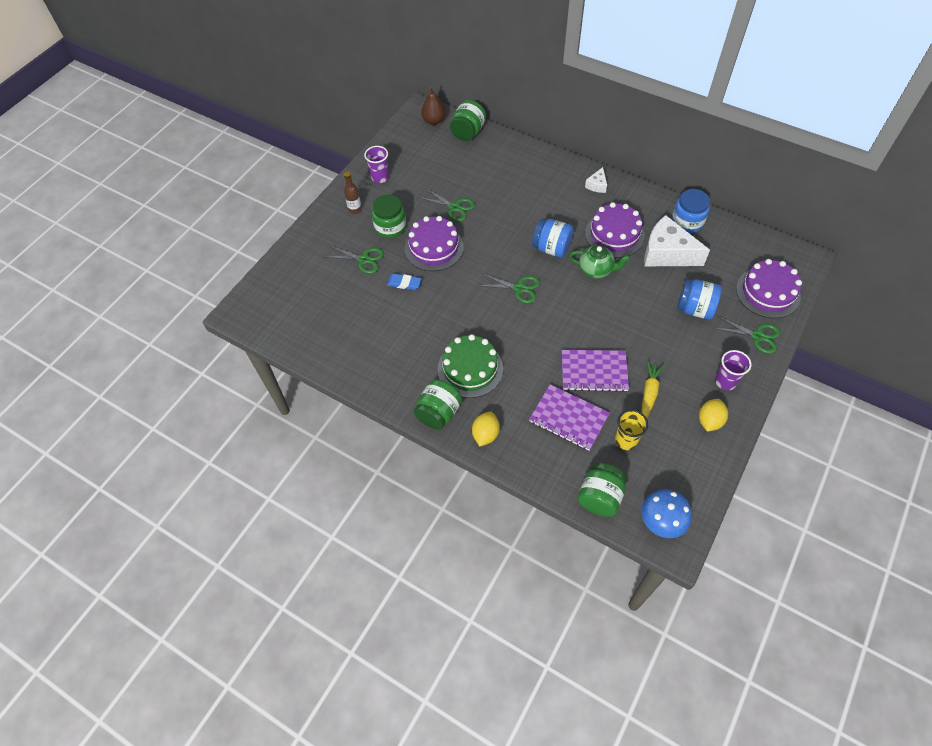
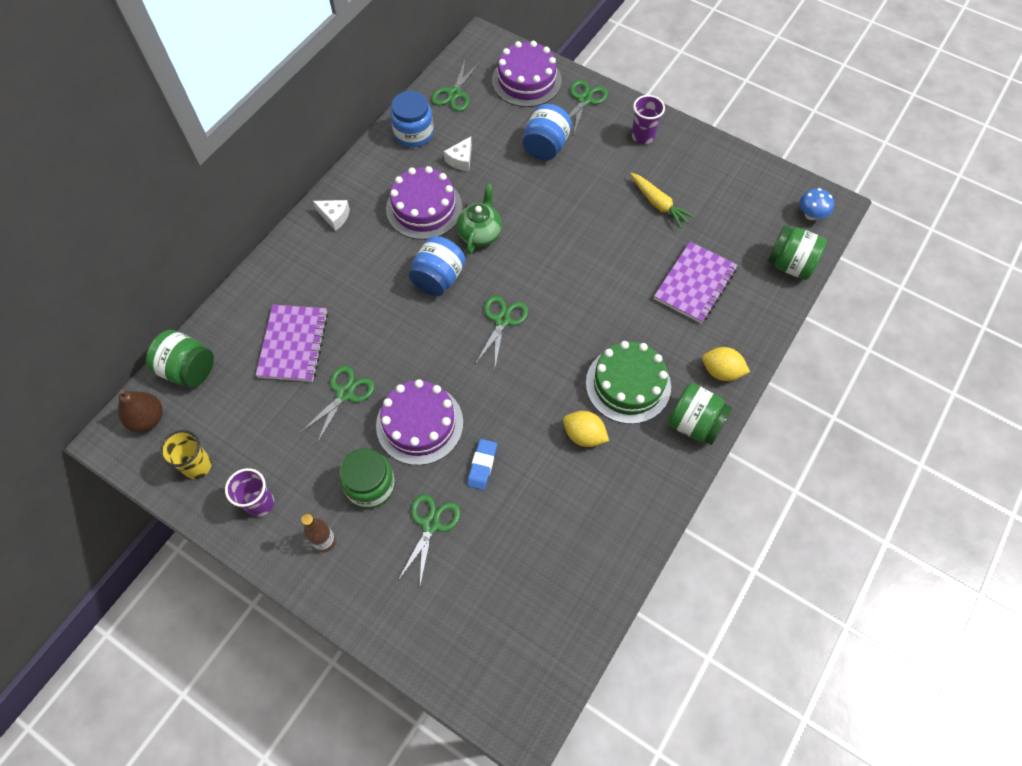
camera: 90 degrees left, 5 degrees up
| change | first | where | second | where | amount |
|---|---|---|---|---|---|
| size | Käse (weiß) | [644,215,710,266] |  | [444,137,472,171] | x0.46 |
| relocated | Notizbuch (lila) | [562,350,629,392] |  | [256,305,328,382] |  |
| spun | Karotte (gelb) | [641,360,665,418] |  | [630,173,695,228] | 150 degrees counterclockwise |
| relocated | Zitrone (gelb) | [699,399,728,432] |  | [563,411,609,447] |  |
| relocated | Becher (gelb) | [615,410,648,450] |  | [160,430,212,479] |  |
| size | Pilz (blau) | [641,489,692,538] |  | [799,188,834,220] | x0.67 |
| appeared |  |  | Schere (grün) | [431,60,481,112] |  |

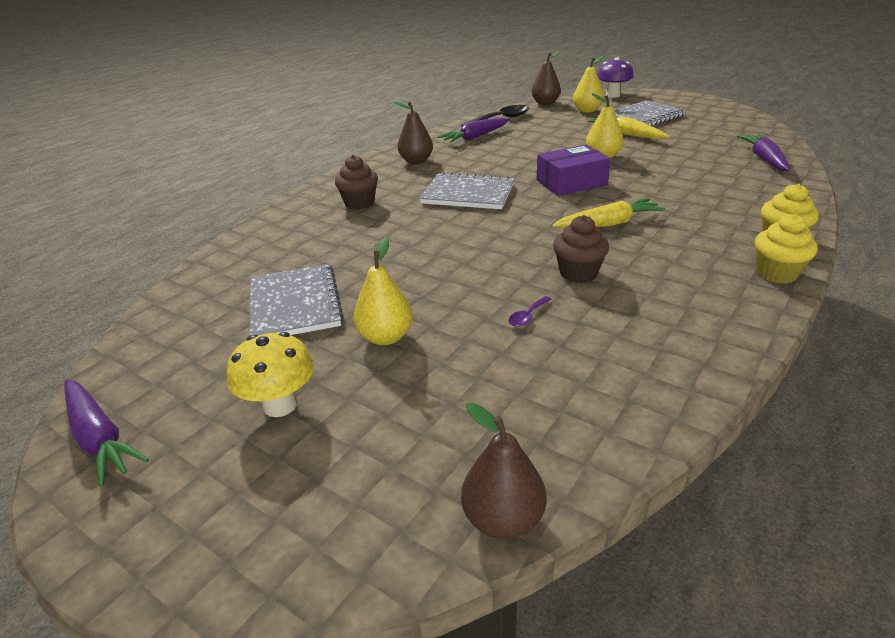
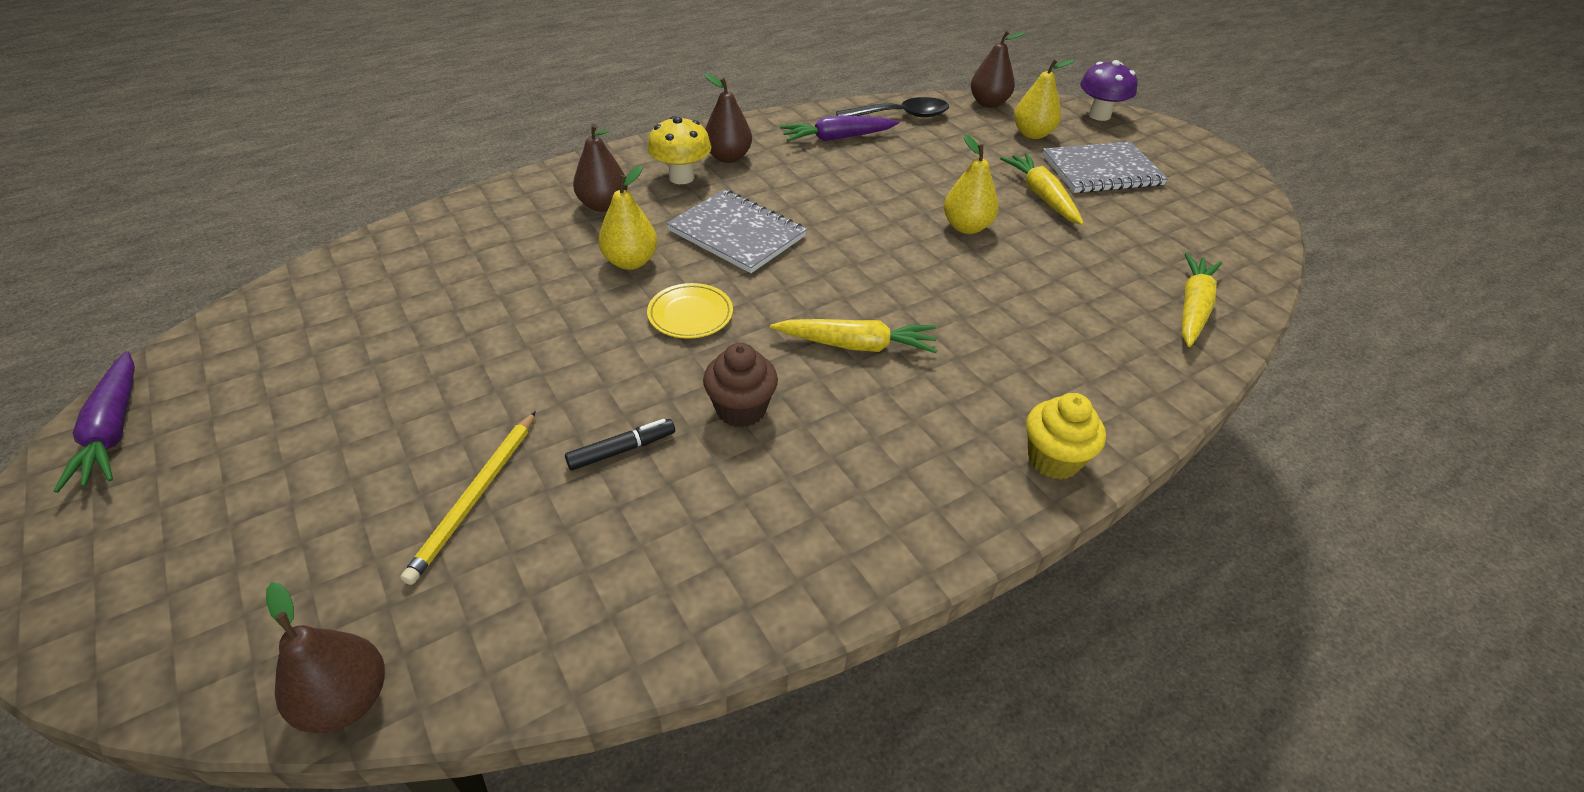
camera: 20 degrees right, 10 degrees up
| change | first | where | second | where | amount |
|---|---|---|---|---|---|
| colour | Karotte (lila) | [737,134,791,171] | Karotte (gelb) | [1182,253,1222,347] |  |
| missing | Schachtel (lila) | [536,145,611,196] |  |  |  |
| exchanged | Muffin (braun) | [335,155,378,210] | Birne (braun) | [573,124,628,212] |  |
| missing | Muffin (gelb) | [755,214,818,284] |  |  |  |
| relocated | Birne (gelb) | [353,238,413,345] |  | [598,165,657,270] |  |
| missing | Notizbuch (grau) | [250,264,344,335] |  |  |  |
| exchanged | Löffel (lila) | [508,296,552,327] | Filzstift (schwarz) | [565,419,675,471] |  |
| relocated | Pilz (gelb) | [226,332,314,417] |  | [647,116,711,184] |  |
| appeared |  |  | Teller (gelb) | [647,283,733,339] |  |
| appeared |  |  | Bleistift (gelb) | [400,411,536,585] |  |

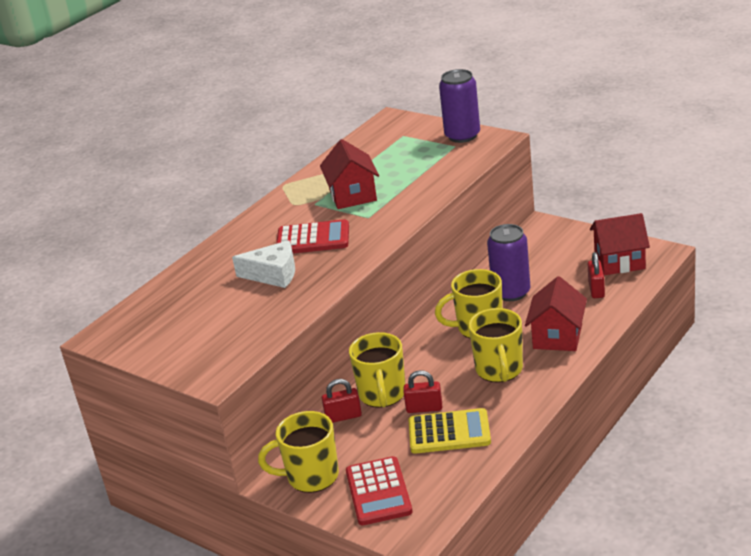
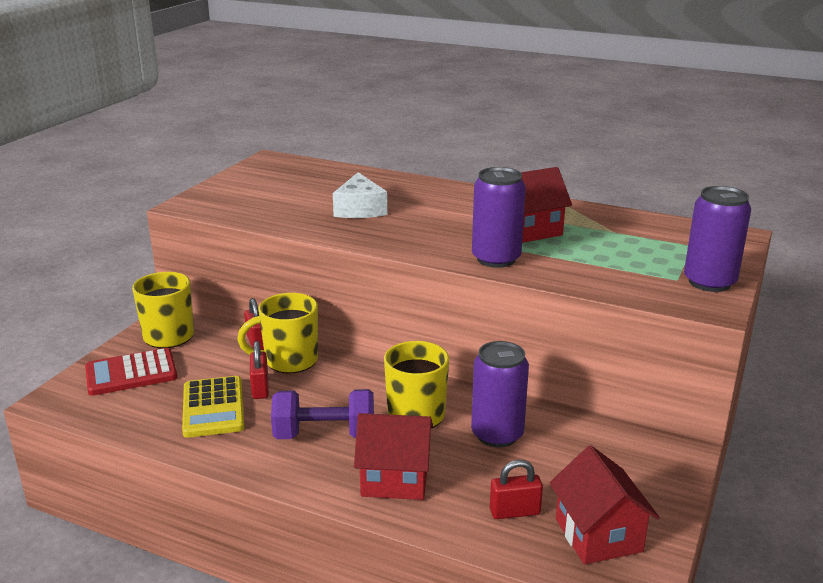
camera: 75 degrees right, 5 degrees down
| change | first | where | second | where | amount |
|---|---|---|---|---|---|
| missing | Taschenrechner (rot) | [276,219,349,253] |  |  |  |
| exchanged | Tasse (gelb) | [468,308,523,383] | Hantel (lila) | [271,389,374,439] |  |
| appeared |  |  | Dose (lila) | [472,167,526,268] |  |

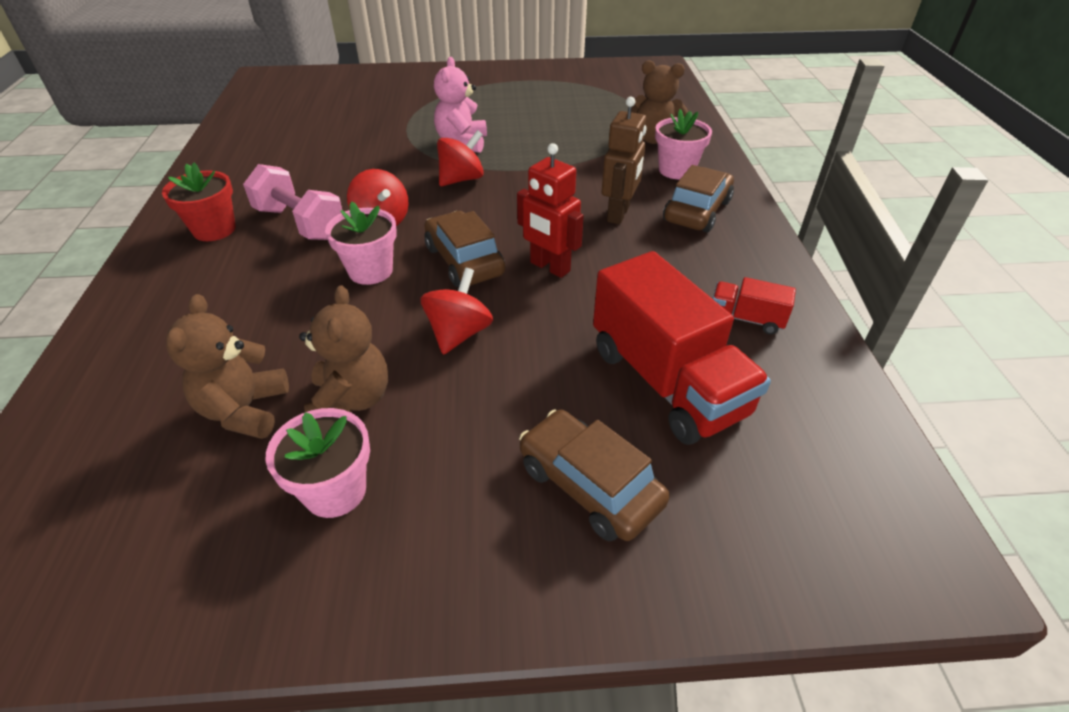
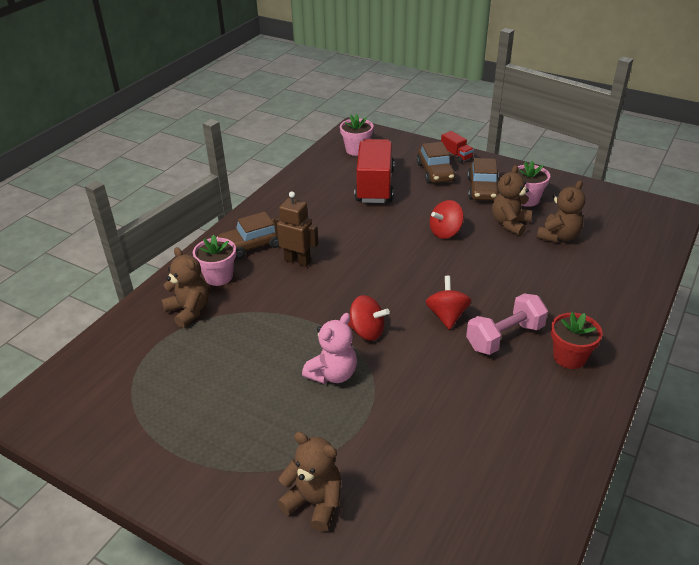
camera: 145 degrees left, 5 degrees down
| change | first | where | second | where | amount |
|---|---|---|---|---|---|
| spun | Roboter (braun) | [602,97,647,224] |  | [274,191,319,267] | 60 degrees clockwise |
| spun | Kreisel (rot) | [437,130,484,186] |  | [347,295,390,341] | 150 degrees counterclockwise |
| missing | Roboter (rot) | [517,143,584,278] |  |  |  |
| spun | Hantel (rosa) | [243,164,342,240] |  | [466,293,548,355] | 75 degrees clockwise |
| relocated | Blumentopf (rosa) | [325,201,397,285] |  | [340,114,373,156] |  |
| relocated | Auto (braun) | [424,211,506,287] |  | [468,158,499,201] |  |
| relocated | Lastwagen (rot) | [713,277,796,335] |  | [441,131,474,163] |  |
| appeared |  |  | Teddybär (braun) | [277,432,341,531] |  |

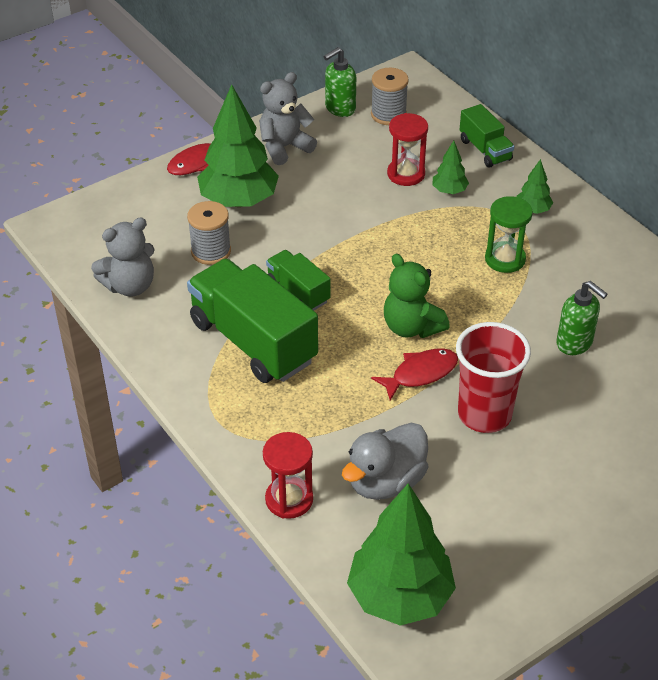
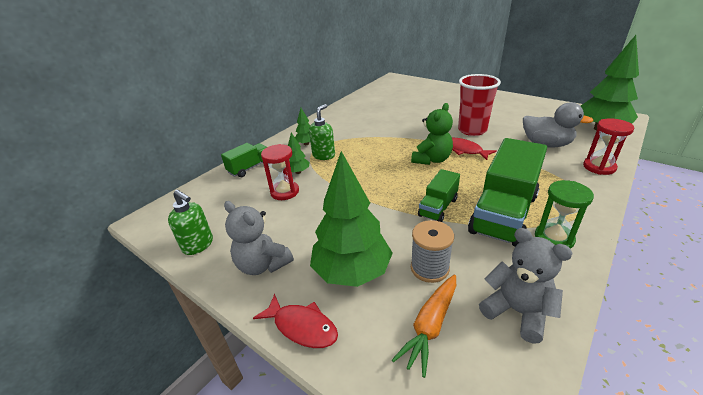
camera: 105 degrees left, 10 degrees down
| change | first | where | second | where | amount |
|---|---|---|---|---|---|
| missing | Garnrolle (grau) | [371,68,409,125] |  |  |  |
| relocated | Sanduhr (grün) | [485,196,533,273] |  | [535,180,594,249] |  |
| relocated | Seifenspender (grün) | [556,281,608,355] |  | [309,104,335,160] |  |
| appeared |  |  | Karotte (orange) | [392,275,456,378] |  |

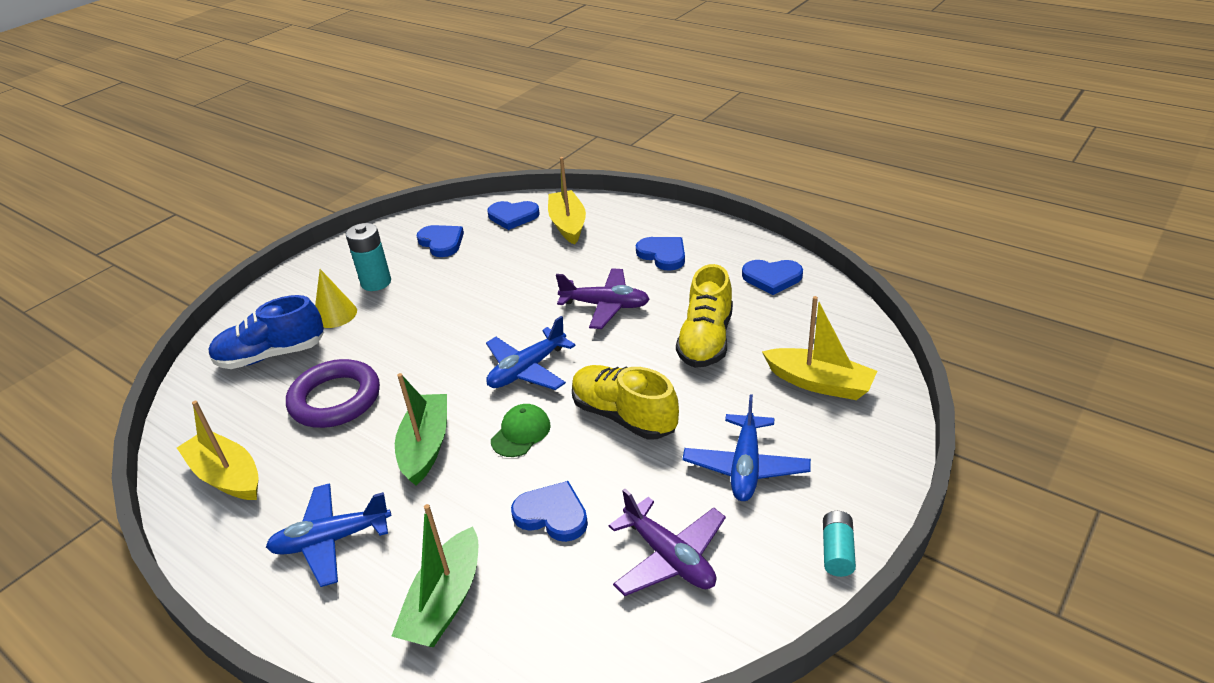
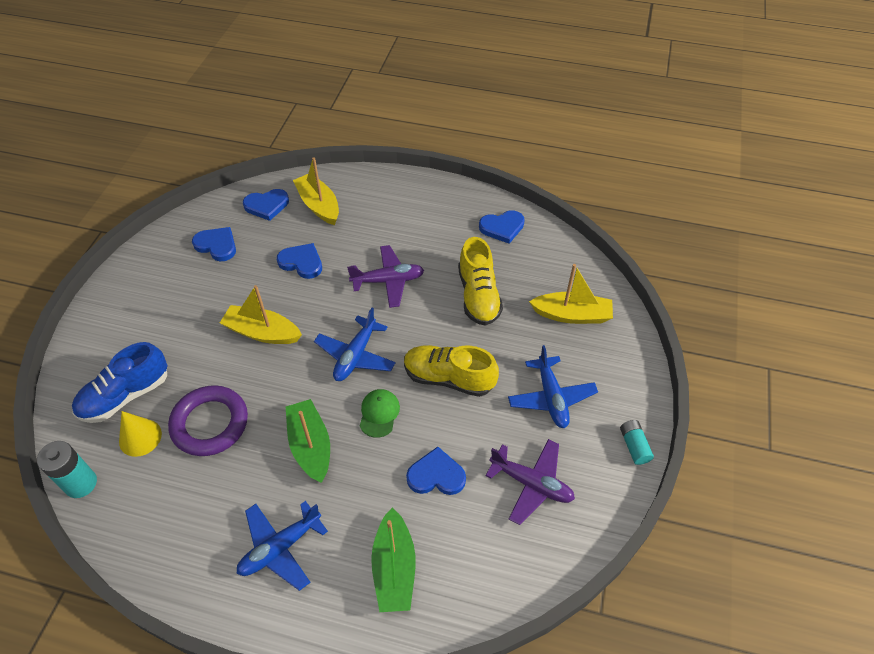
camera: 25 degrees left, 15 degrees up
| change | first | where | second | where | amount |
|---|---|---|---|---|---|
| relocated | Batterie (türkis) | [346,223,391,291] |  | [37,441,97,498] |  |
| relocated | Herz (blau) | [636,237,685,271] |  | [277,243,322,279] |  |
| relocated | Kegel (gelb) | [315,269,357,328] |  | [119,411,162,457] |  |
| relocated | Boot (gelb) | [177,401,259,500] |  | [220,285,302,344] |  |

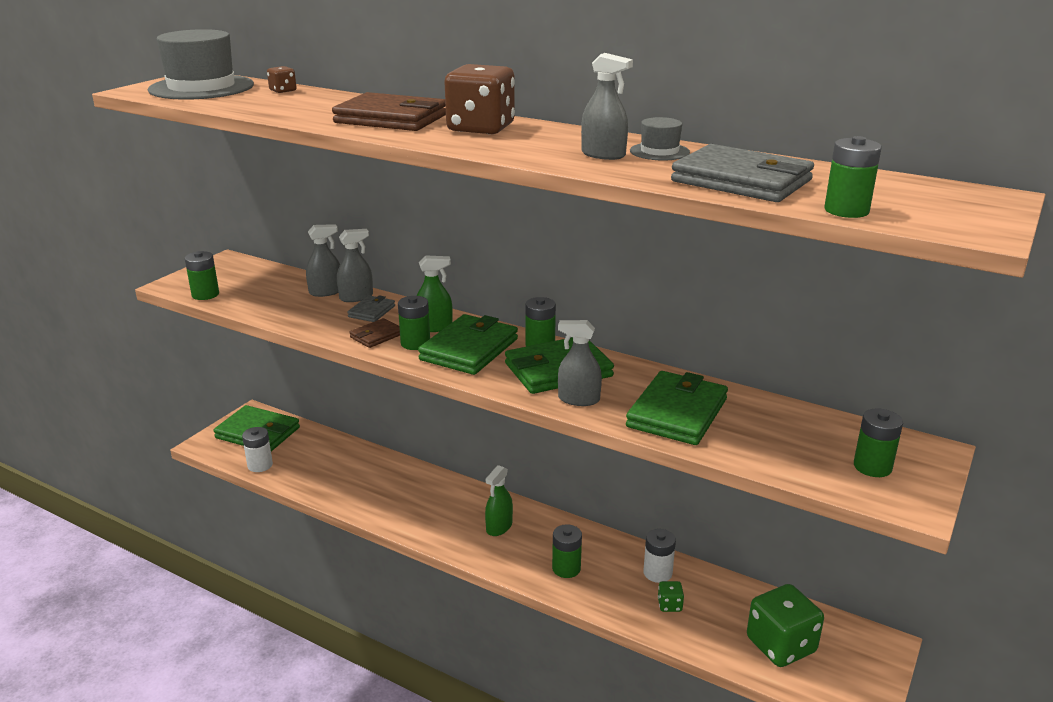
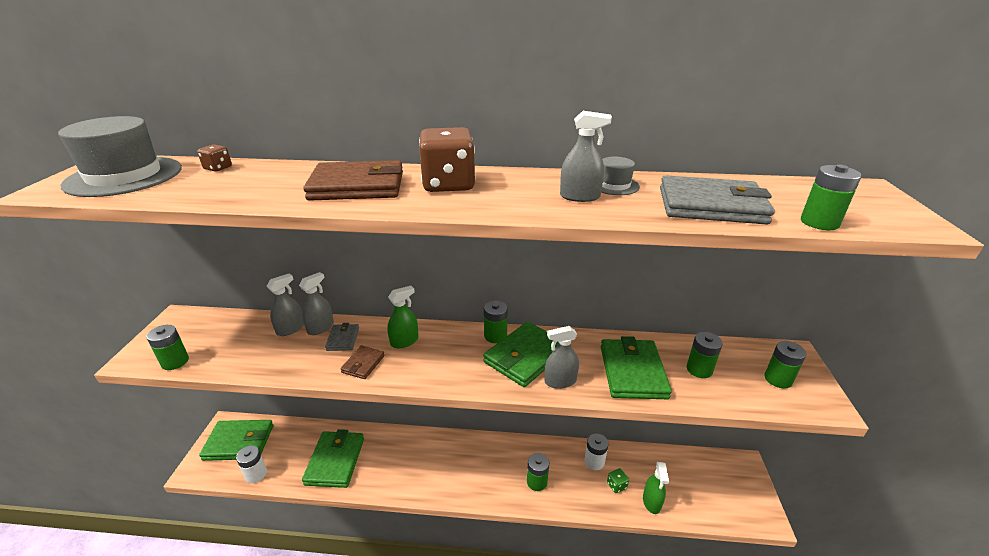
camera: 25 degrees left, 5 degrees up
| change | first | where | second | where | amount |
|---|---|---|---|---|---|
| relocated | Batterie (grün) | [398,296,430,350] |  | [687,332,723,378] |  |
| relocated | Geldbörse (grün) | [418,314,518,375] |  | [302,429,364,488] |  |
| relocated | Sprühflasche (grün) | [485,465,513,536] |  | [643,462,669,514] |  |
| missing | Spielwürfel (grün) | [747,584,824,667] |  |  |  |

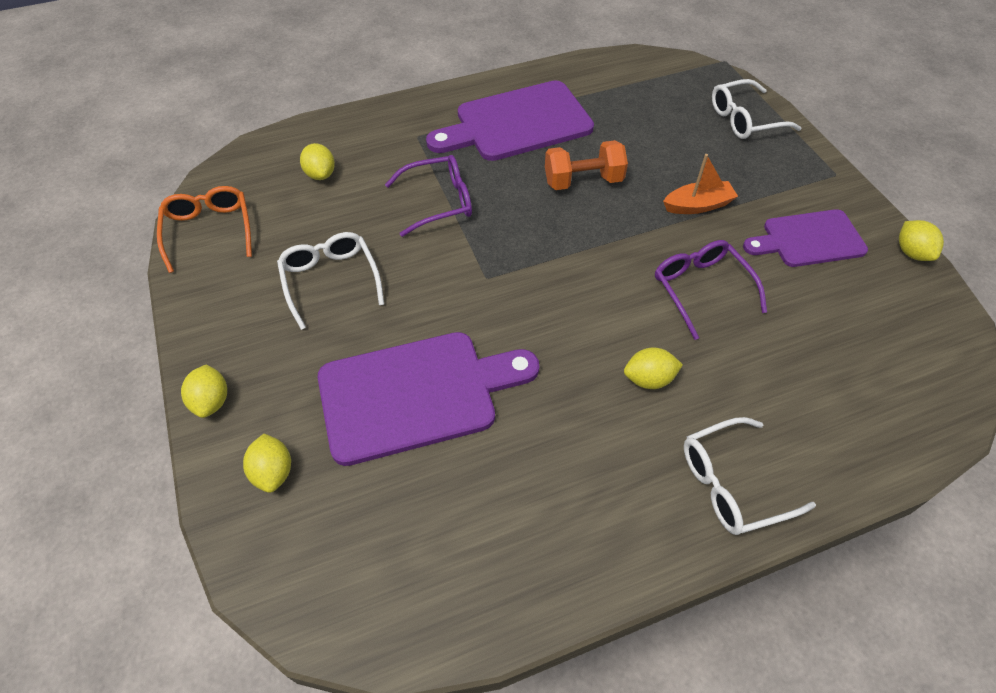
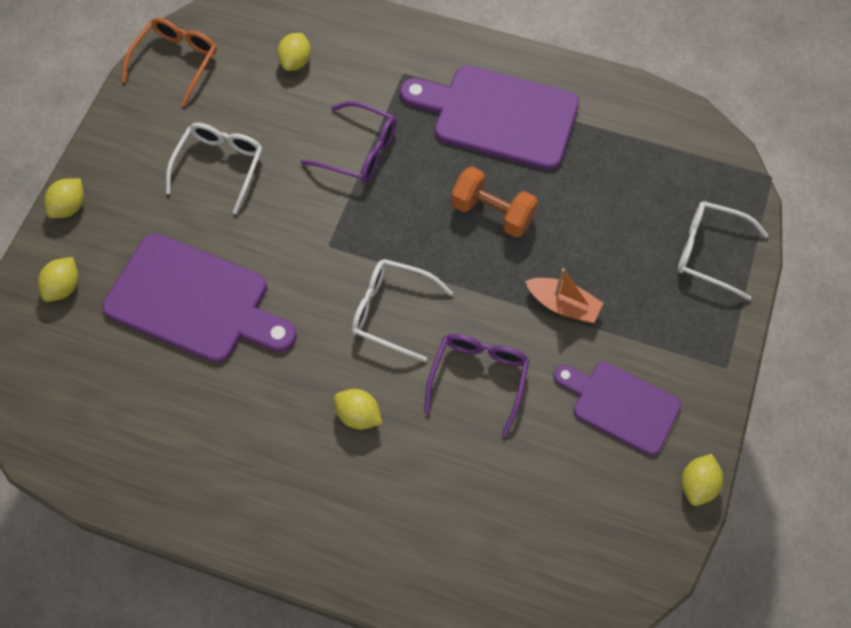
camera: 40 degrees right, 10 degrees up
| change | first | where | second | where | amount |
|---|---|---|---|---|---|
| relocated | Brille (weiß) | [684,417,816,535] |  | [352,259,453,362] |  |

